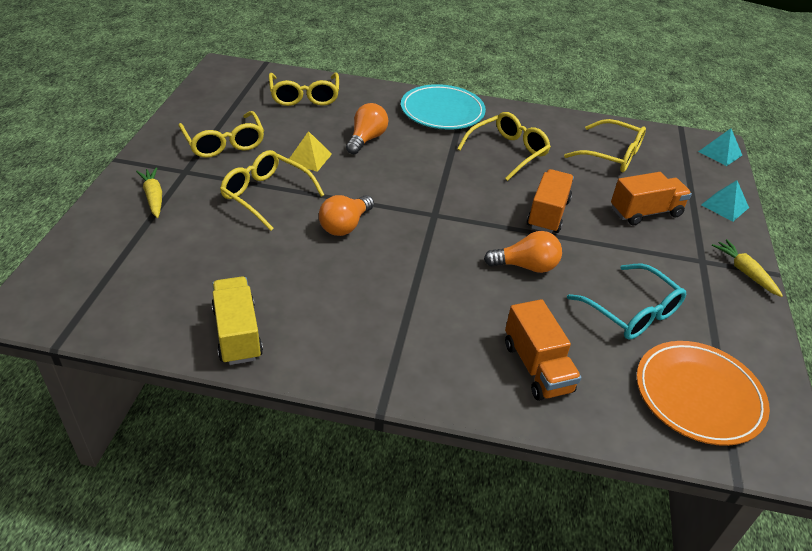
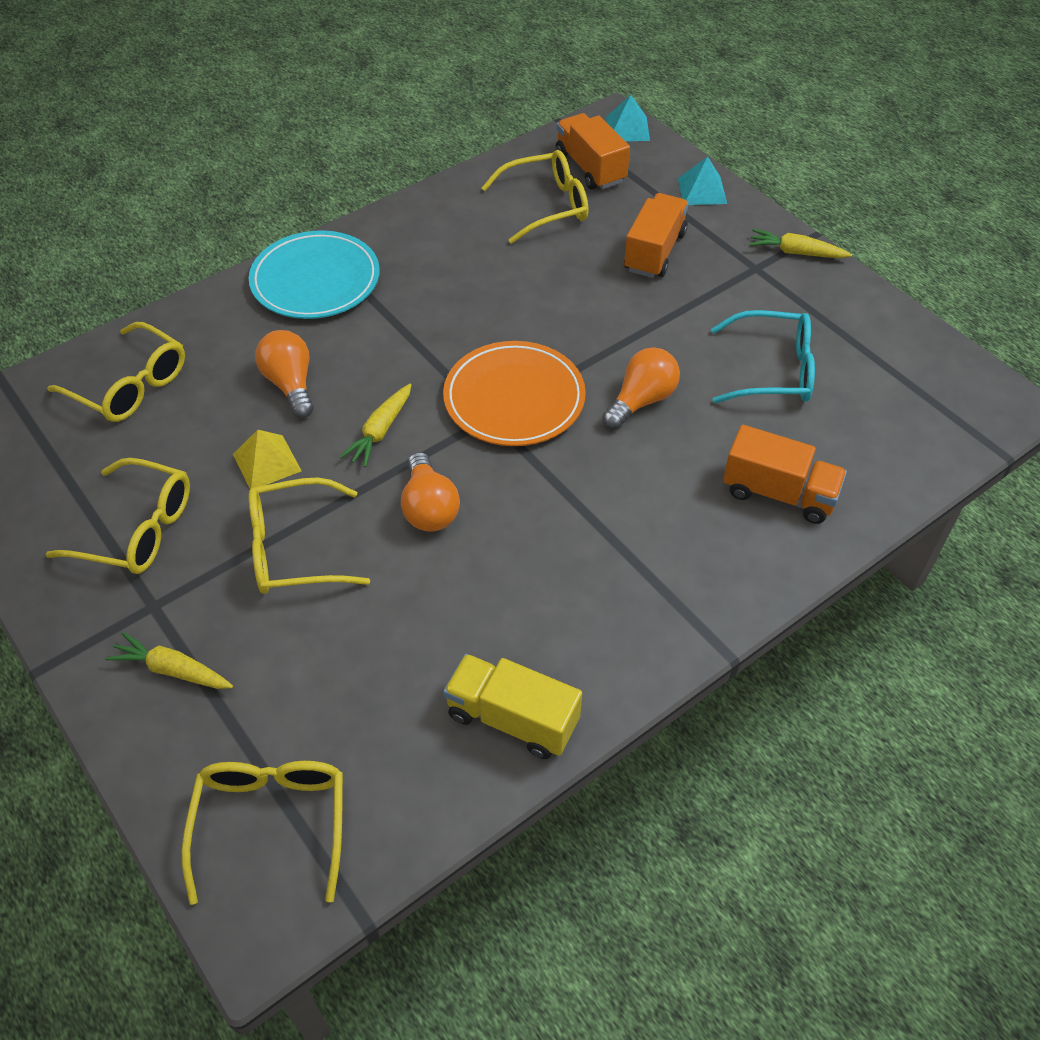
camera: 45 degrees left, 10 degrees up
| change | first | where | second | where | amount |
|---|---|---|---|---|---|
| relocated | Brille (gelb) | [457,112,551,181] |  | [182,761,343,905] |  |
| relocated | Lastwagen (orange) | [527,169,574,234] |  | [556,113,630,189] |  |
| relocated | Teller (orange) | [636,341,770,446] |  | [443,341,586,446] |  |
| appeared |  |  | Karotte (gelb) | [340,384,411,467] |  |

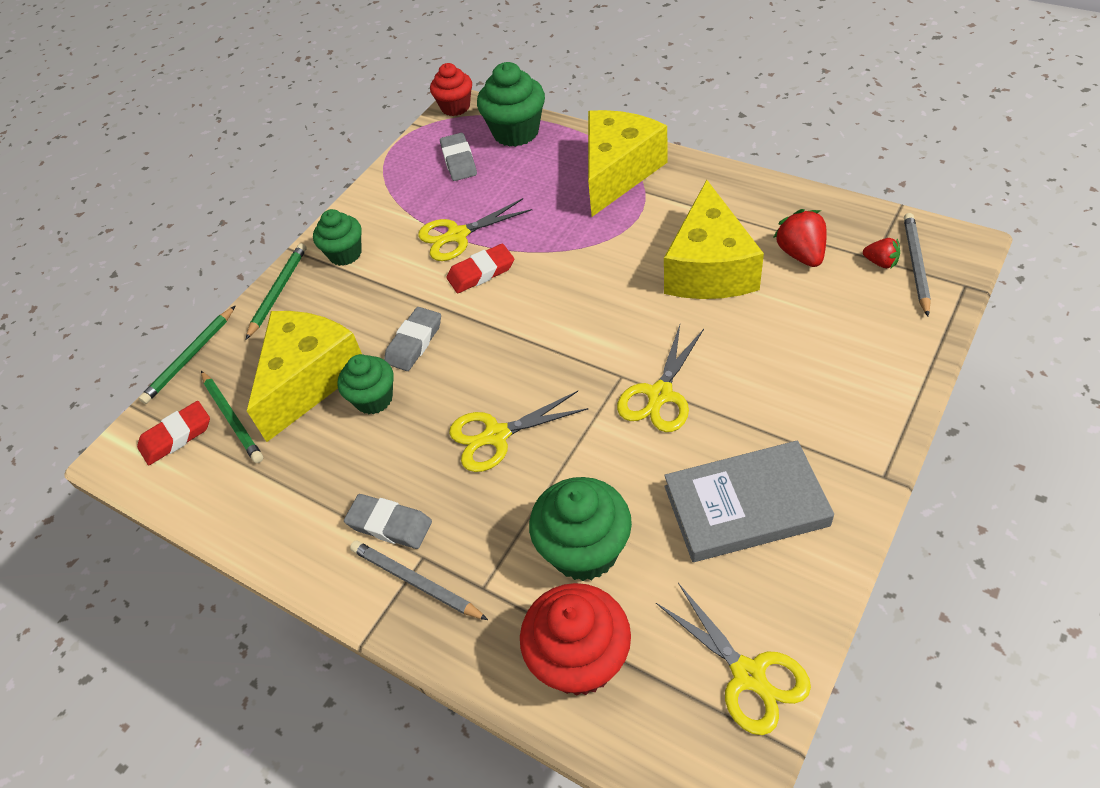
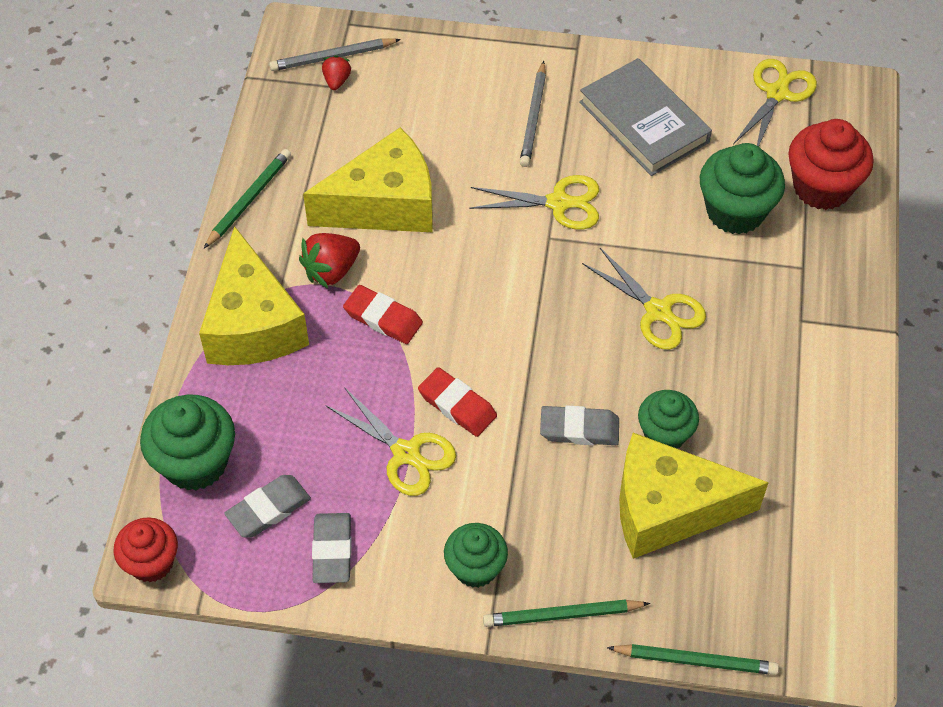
camera: 120 degrees left, 5 degrees up
| change | first | where | second | where | amount |
|---|---|---|---|---|---|
| spun | Käse (gelb) | [588,110,667,217] |  | [199,226,309,365] | 105 degrees counterclockwise |
| relocated | Erdbeere (rot) | [773,209,827,267] |  | [299,233,360,288] |  |
| relocated | Bleistift (grün) | [201,371,263,463] |  | [204,149,291,248] |  |
| relocated | Radiergummi (rot) | [137,401,210,465] |  | [343,285,423,344] |  |
| relocated | Radiergummi (grau) | [344,494,432,549] |  | [312,513,352,583] |  |
| relocated | Bleistift (grau) | [350,540,488,620] |  | [520,61,546,167] |  |

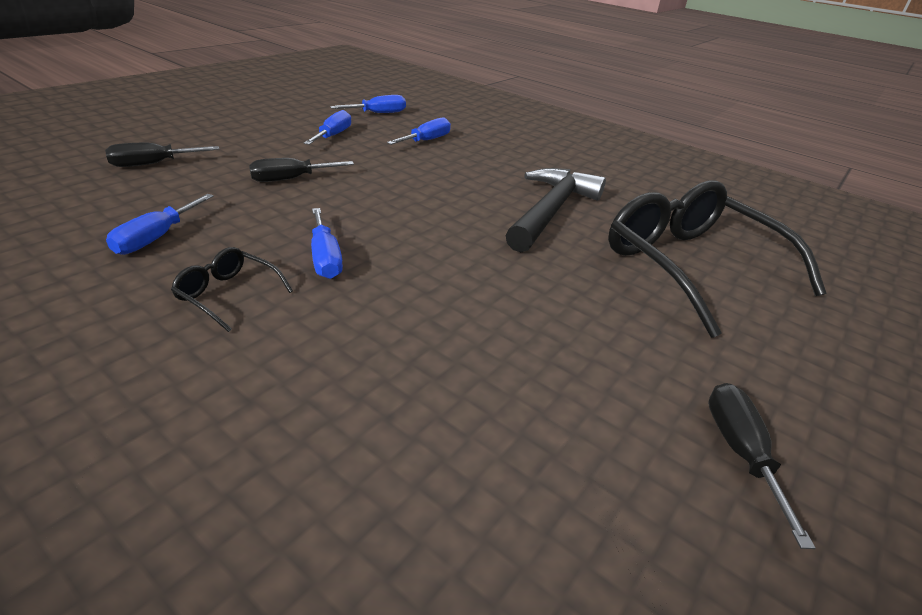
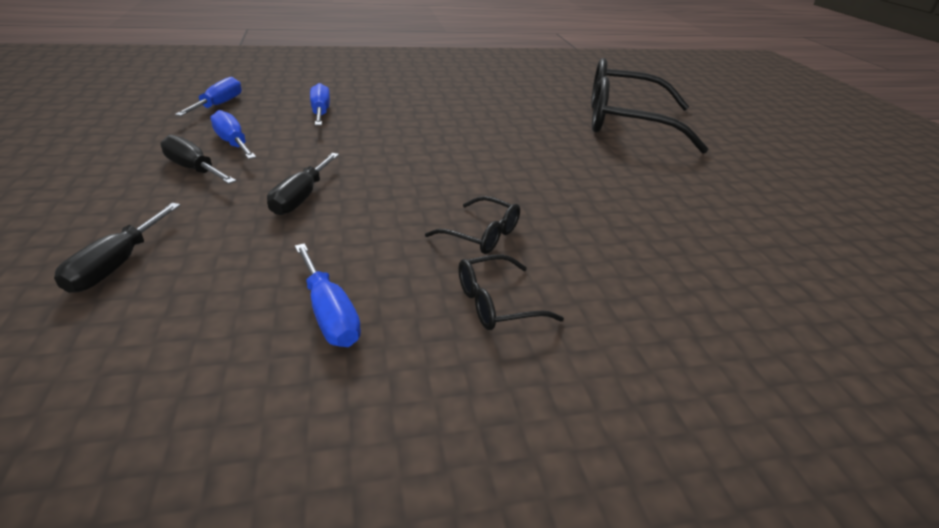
camera: 50 degrees left, 0 degrees up
| change | first | where | second | where | amount |
|---|---|---|---|---|---|
| missing | Hammer (schwarz) | [506,168,606,252] |  |  |  |
| exchanged | Schraubenzieher (blau) | [311,208,343,279] | Brille (schwarz) | [425,196,520,254] |  |
| relocated | Schraubenzieher (schwarz) | [708,383,816,549] |  | [160,135,236,184] |  |

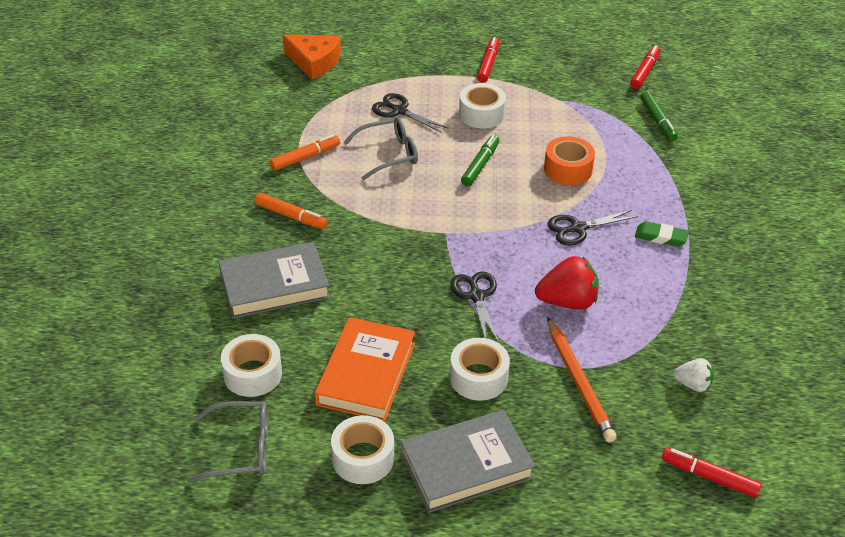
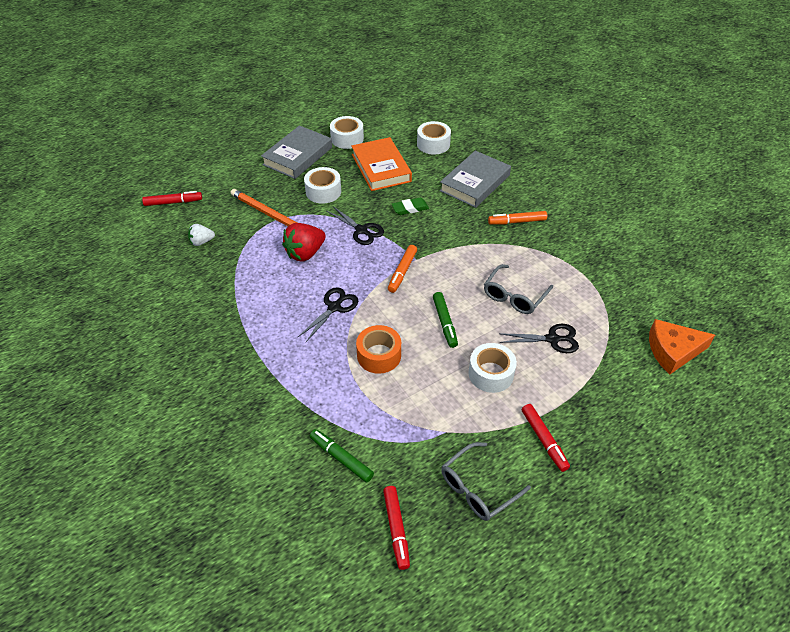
camera: 145 degrees right, 5 degrees up
| change | first | where | second | where | amount |
|---|---|---|---|---|---|
| relocated | Filzstift (orange) | [270,134,340,171] |  | [388,245,417,293] |  |
| relocated | Radiergummi (grün) | [635,221,689,247] |  | [392,197,429,215] |  |
| relocated | Brille (grau) | [187,401,268,483] |  | [441,442,531,521] |  |

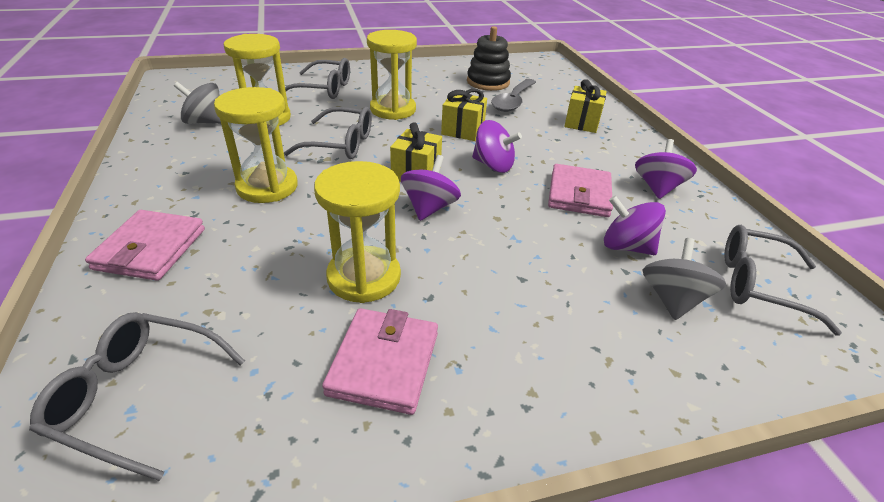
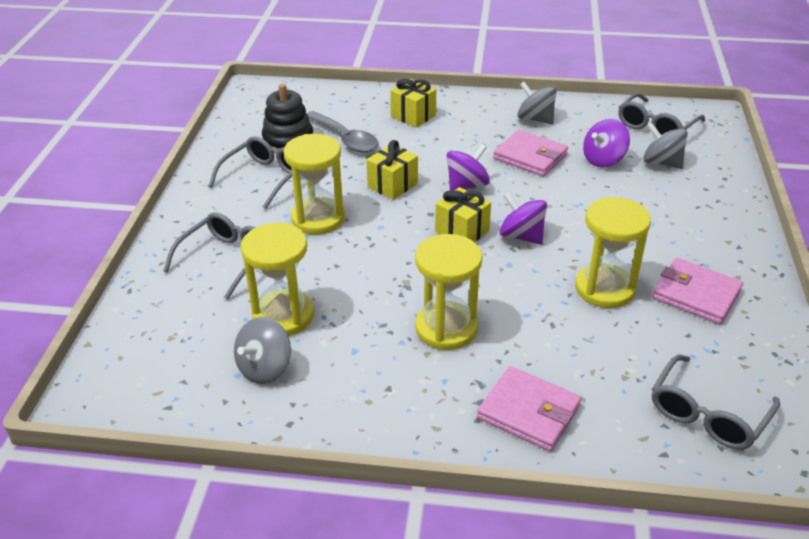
camera: 65 degrees left, 0 degrees up
| change | first | where | second | where | amount |
|---|---|---|---|---|---|
| relocated | Brille (grau) | [284,107,372,159] |  | [209,136,292,209] |  |
| colour | Kreisel (lila) | [635,139,697,199] | Kreisel (grau) | [517,82,557,124] |  |

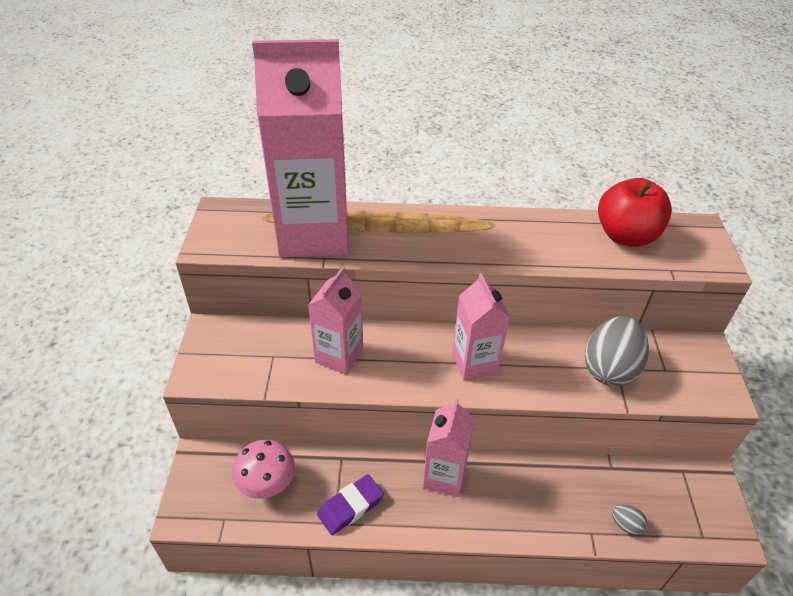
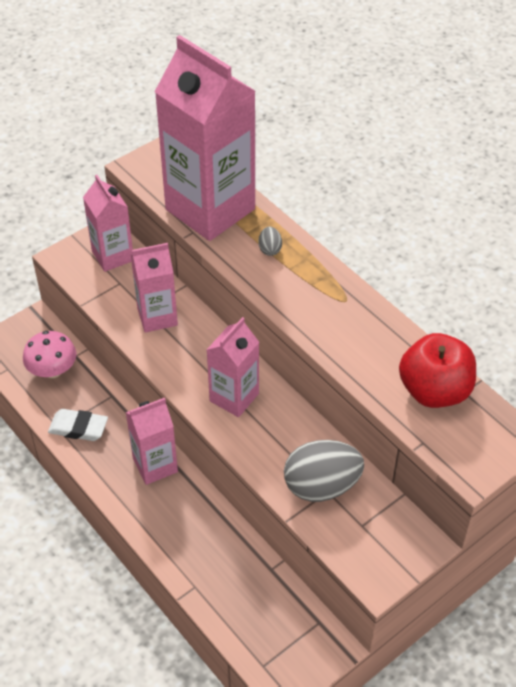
camera: 50 degrees right, 5 degrees up
| change | first | where | second | where | amount |
|---|---|---|---|---|---|
| colour | Radiergummi (lila) | [317,474,384,535] | Radiergummi (weiß) | [48,409,108,441] |  |
| relocated | Ei (grau) | [612,504,647,535] |  | [258,227,282,256] |  |
| appeared |  |  | Getränkekarton (rosa) | [83,175,133,272] |  |

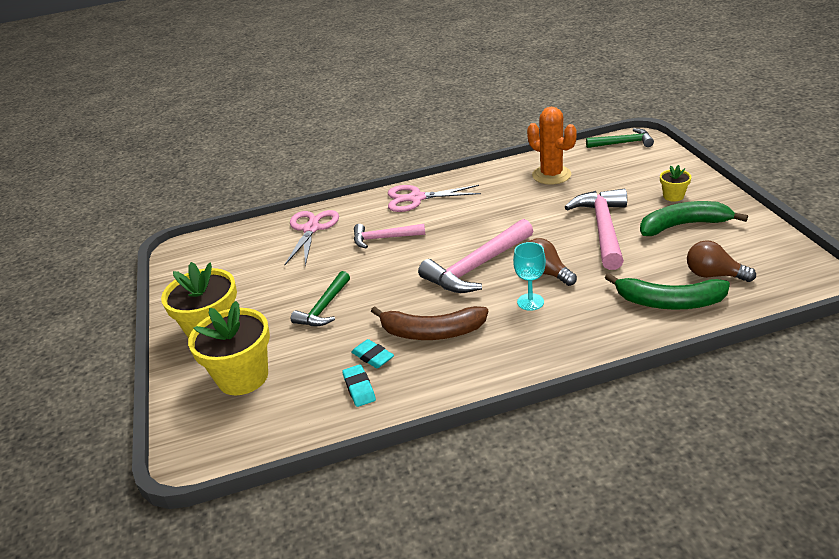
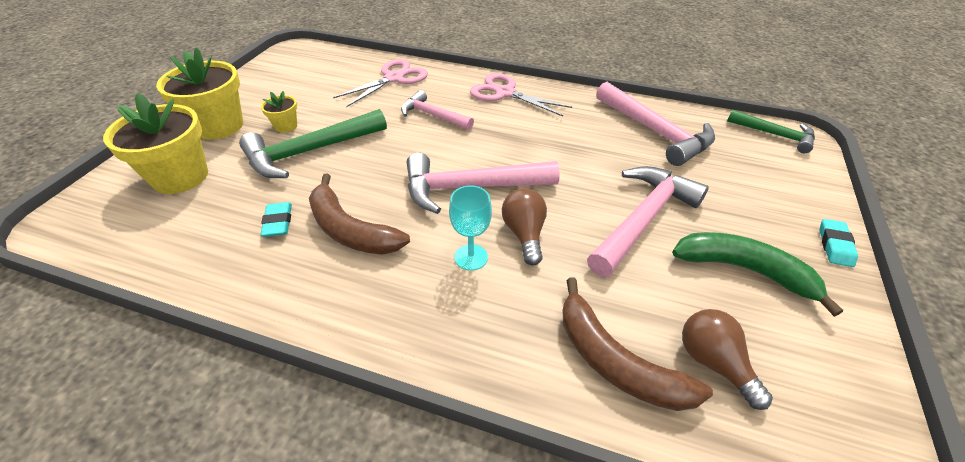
camera: 30 degrees right, 10 degrees up
| change | first | where | second | where | amount |
|---|---|---|---|---|---|
| exchanged | Kaktus (orange) | [527,107,577,185] | Hammer (rosa) | [596,82,715,166] |  |
| relocated | Blumentopf (gelb) | [660,165,691,202] |  | [261,91,297,133] |  |
| size | Hammer (grün) | [291,271,350,326] |  | [239,109,387,178] | x1.63 |
| colour | Banane (grün) | [605,273,730,310] | Banane (braun) | [563,278,713,411] |  |
| relocated | Radiergummi (türkis) | [342,364,376,407] |  | [819,219,858,267] |  |

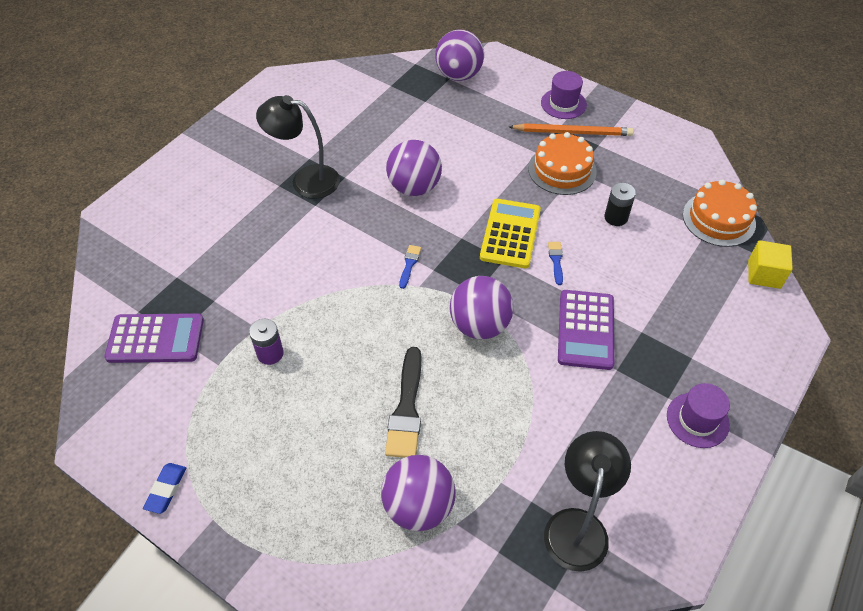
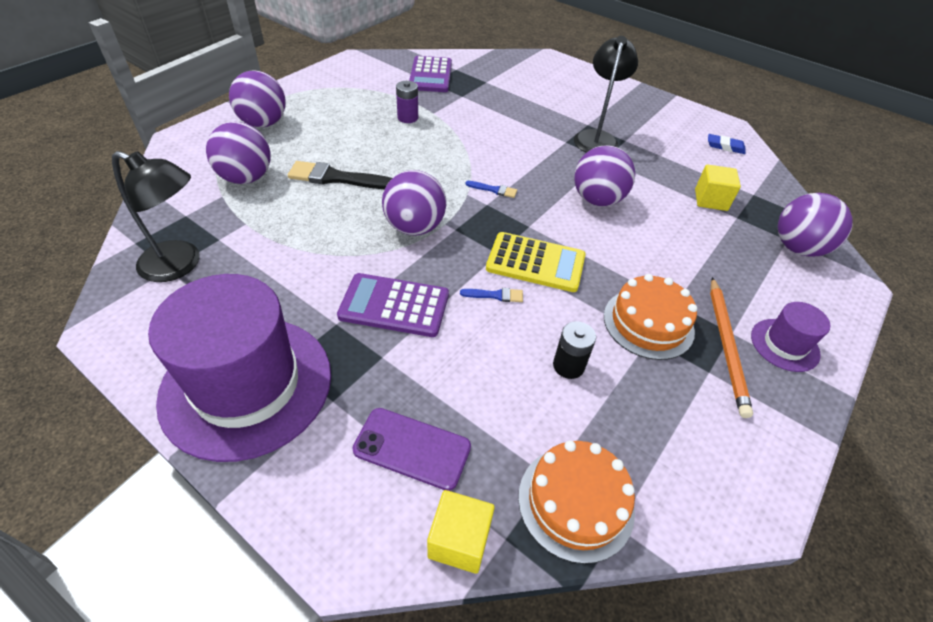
camera: 90 degrees right, 5 degrees down
| change | first | where | second | where | amount |
|---|---|---|---|---|---|
| size | Hut (lila) | [667,383,730,448] |  | [148,274,331,462] | x2.23 |
| relocated | Radiergummi (blau) | [143,463,186,514] |  | [708,134,745,154] |  |
| appeared |  |  | Ball (lila) | [229,70,286,127] |  |
| appeared |  |  | Kubus (gelb) | [695,164,741,211] |  |
| appeared |  |  | Handy (lila) | [352,408,471,491] |  |

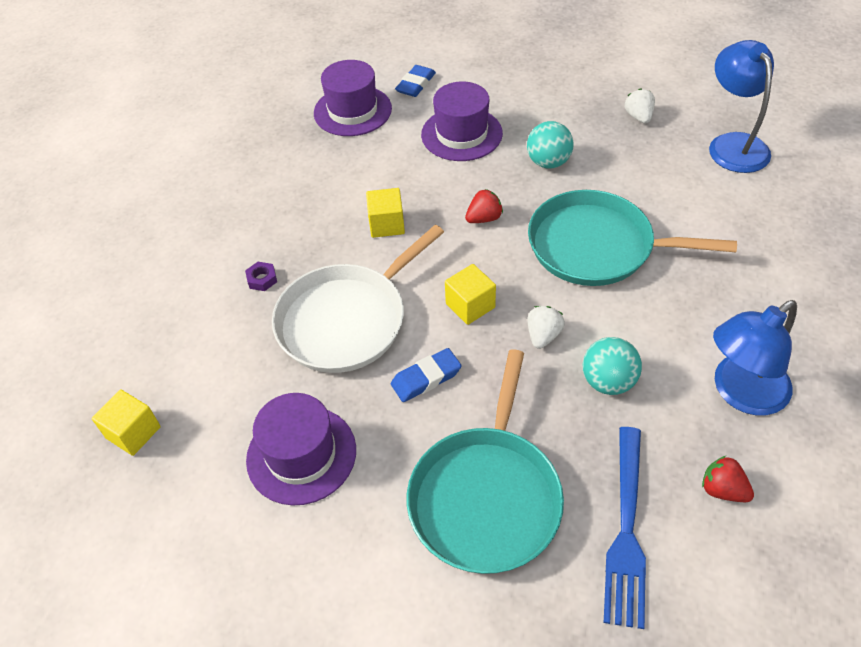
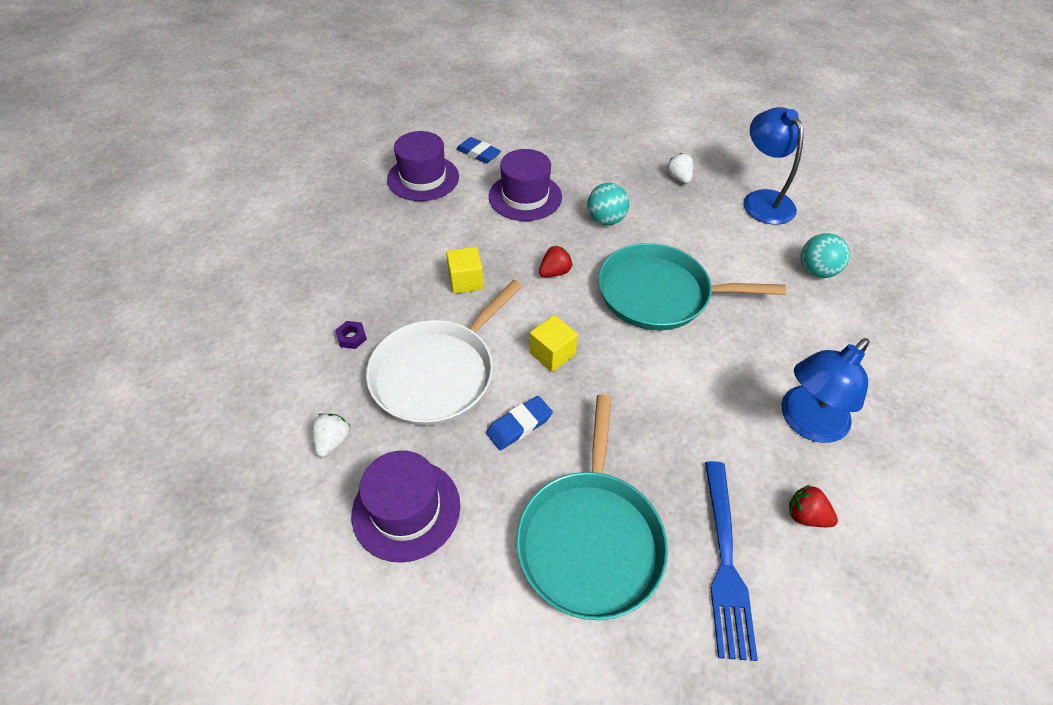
camera: 10 degrees left, 0 degrees up
| change | first | where | second | where | amount |
|---|---|---|---|---|---|
| spun | Radiergummi (blau) | [395,65,436,97] |  | [456,137,501,163] | 75 degrees counterclockwise |
| relocated | Erdbeere (weiß) | [527,306,565,349] |  | [312,413,350,457] |  |
| relocated | Ball (türkis) | [583,337,642,395] |  | [801,233,850,278] |  |
| missing | Kubus (gelb) | [92,390,161,456] |  |  |  |

